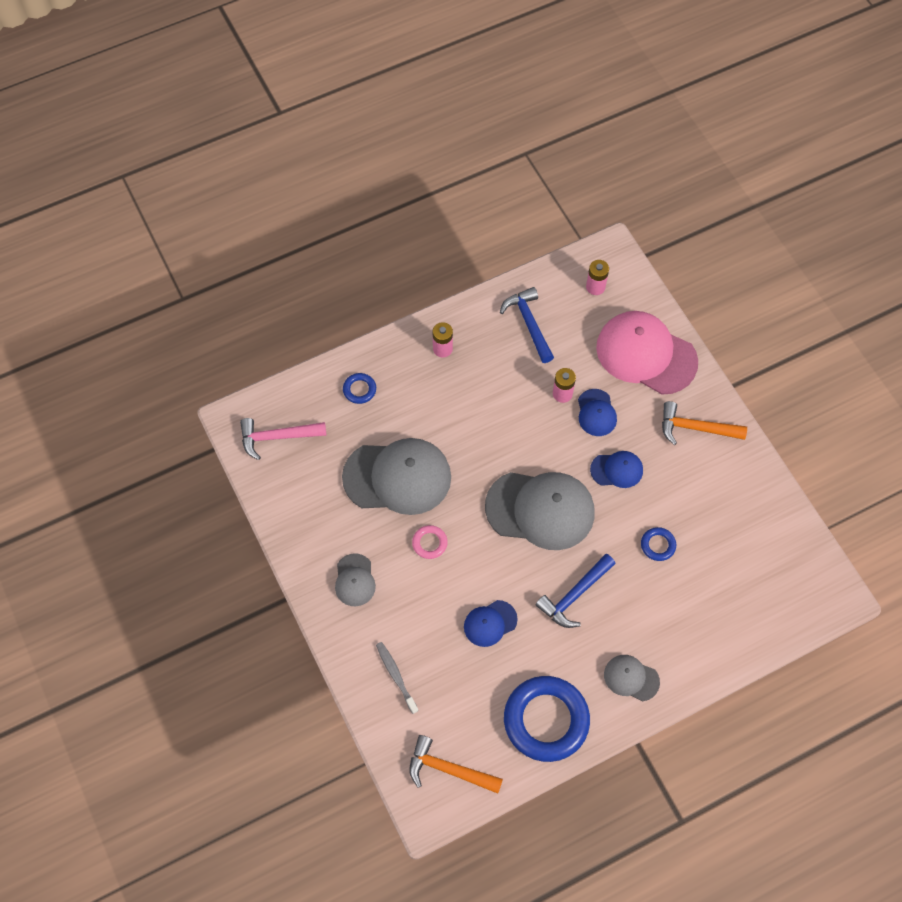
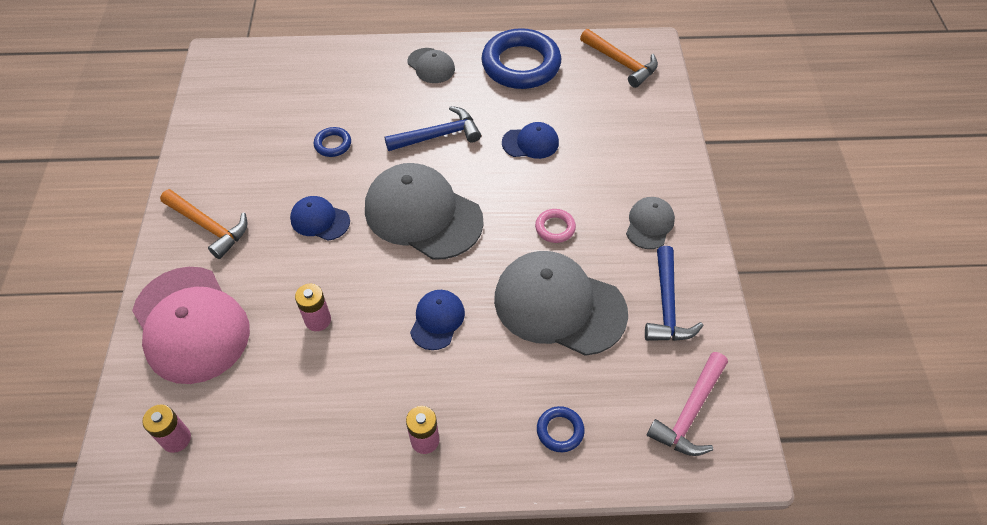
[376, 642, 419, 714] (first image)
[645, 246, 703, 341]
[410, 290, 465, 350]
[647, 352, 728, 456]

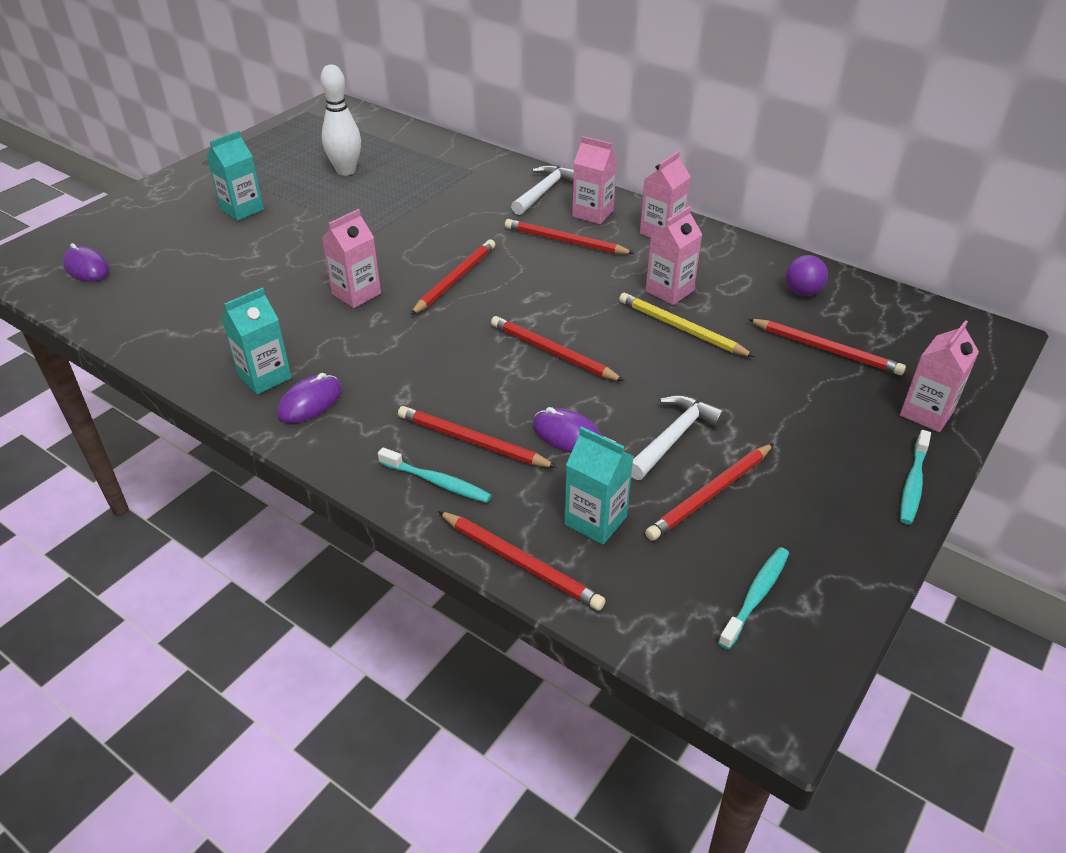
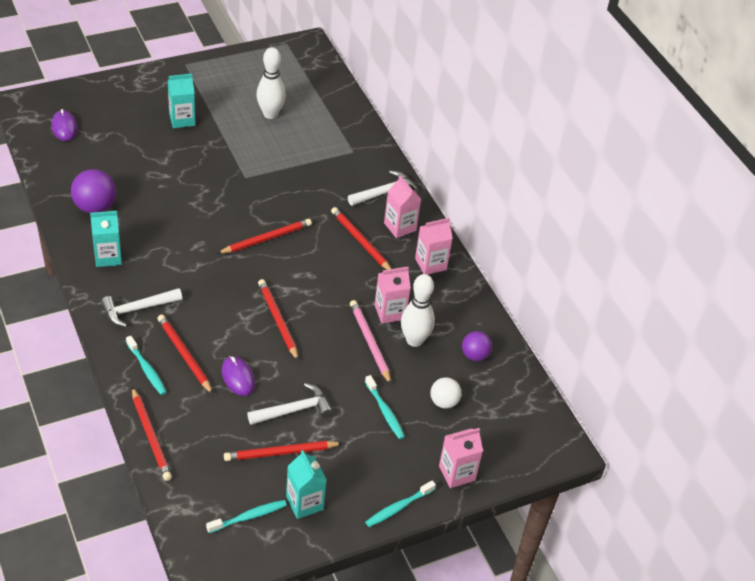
[277, 373, 342, 423] (first image)
[322, 209, 381, 308] (first image)
[71, 169, 116, 213]
[101, 288, 182, 327]
[365, 375, 405, 439]
[401, 274, 435, 347]
[286, 450, 327, 519]
[430, 377, 461, 409]
[350, 300, 391, 384]

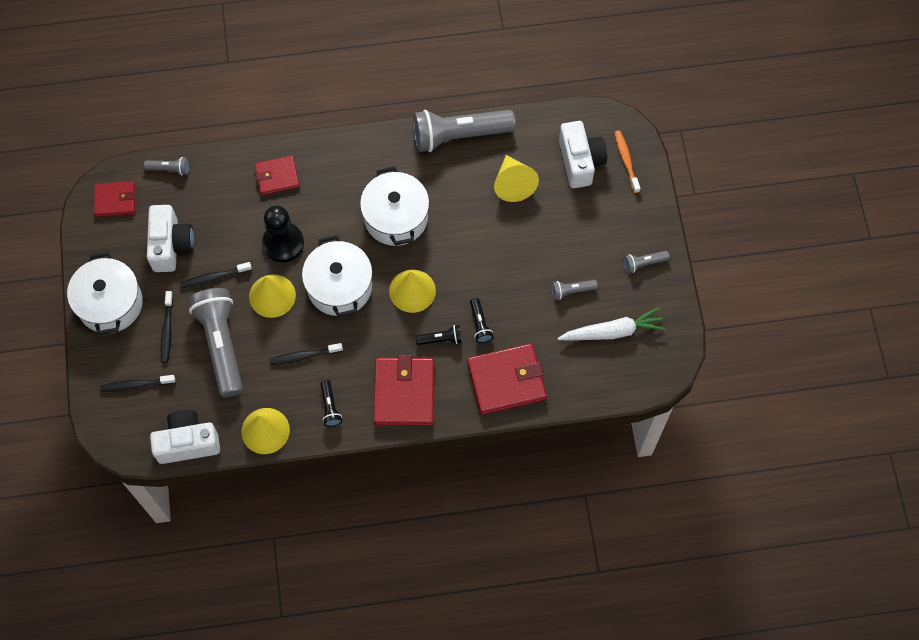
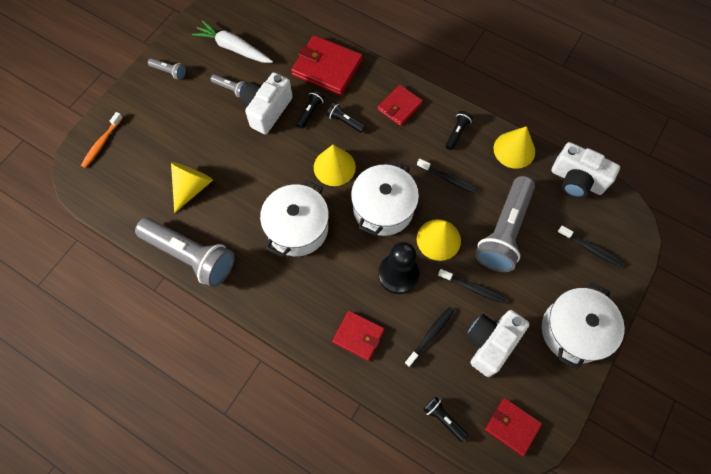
[405, 307, 454, 367]
[241, 72, 293, 134]
[424, 397, 468, 442]
[378, 85, 423, 126]

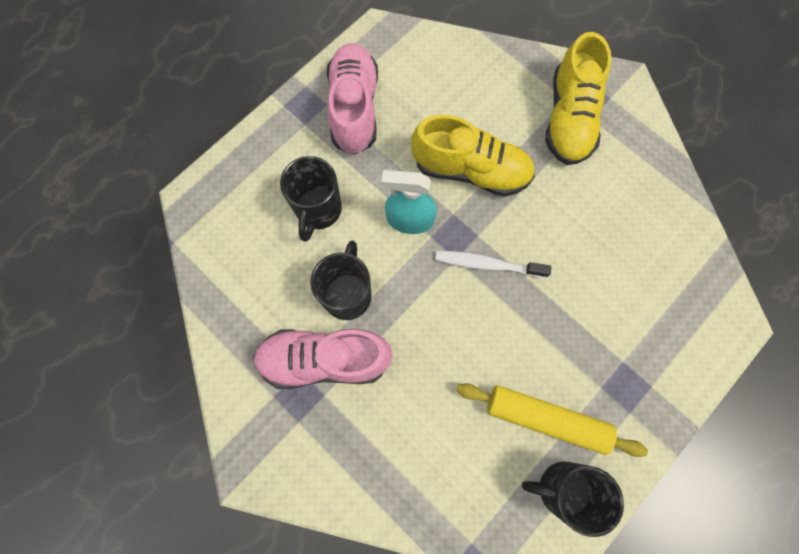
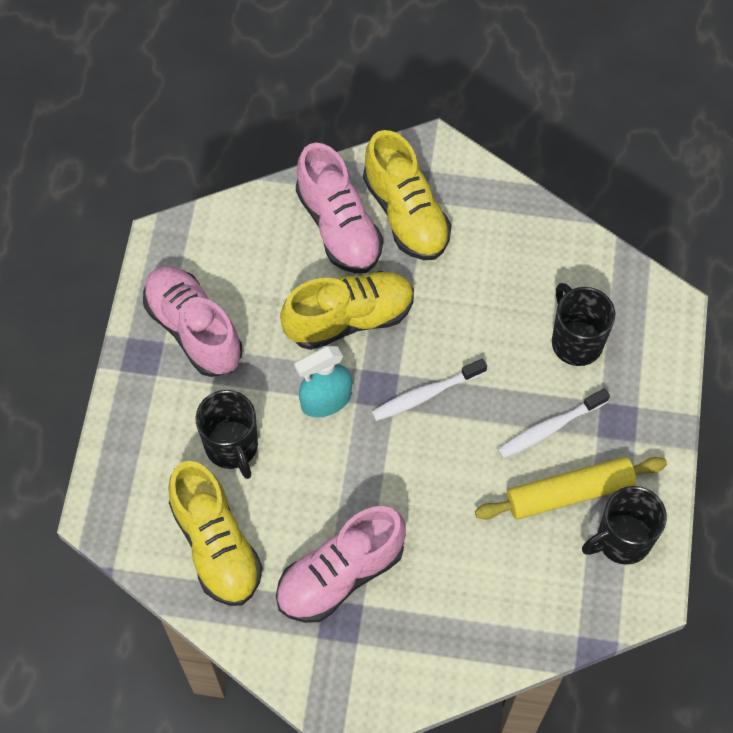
[168, 461, 263, 606]
[296, 143, 383, 273]
[497, 388, 610, 459]
[552, 283, 615, 366]

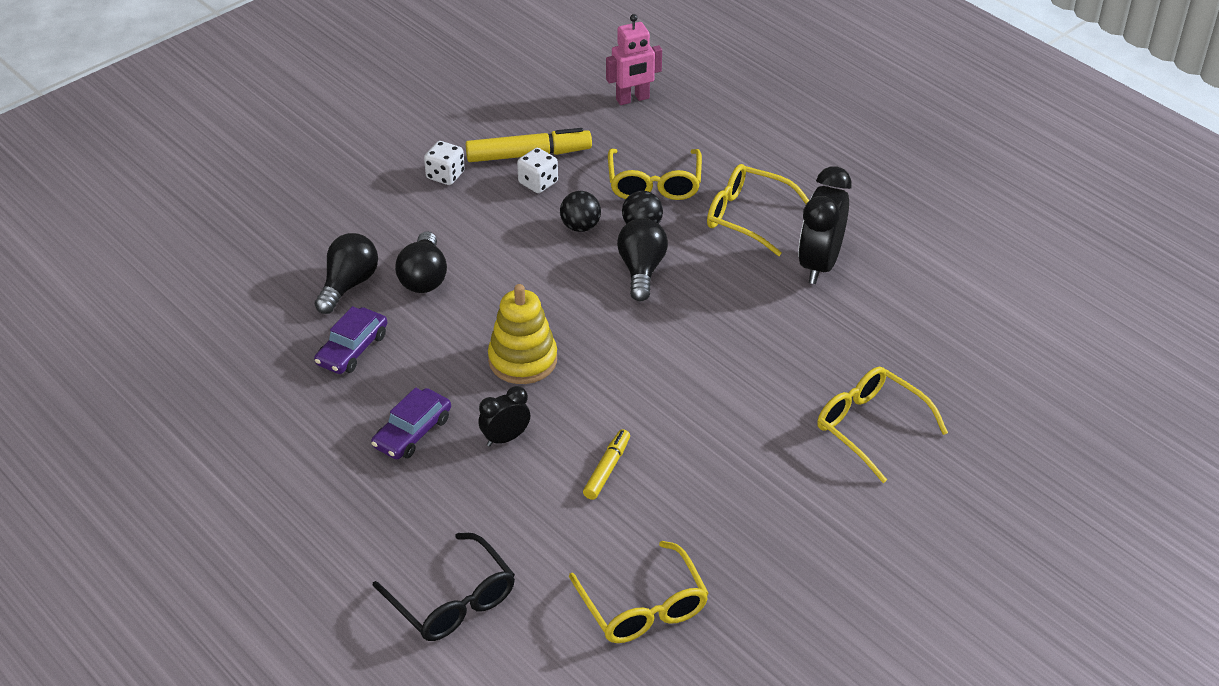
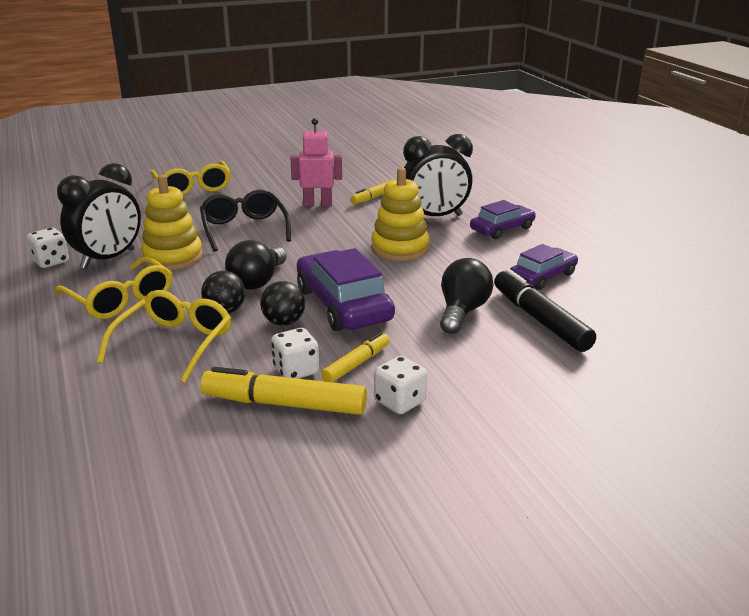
[569, 541, 709, 643] (first image)
[27, 228, 69, 268]
[141, 175, 203, 270]
[297, 248, 395, 331]
[321, 332, 390, 382]
[200, 190, 291, 252]
[291, 118, 342, 206]
[494, 269, 596, 352]
[403, 134, 473, 216]

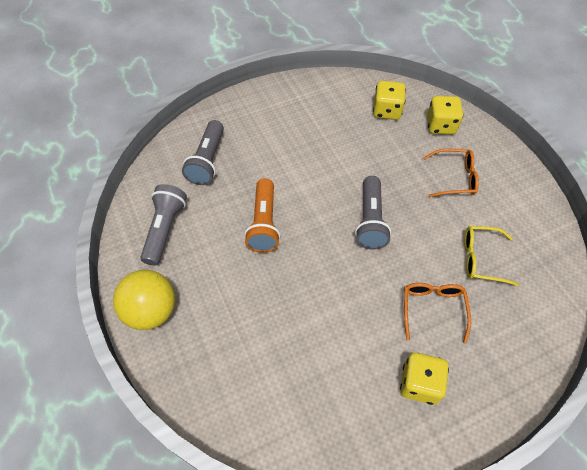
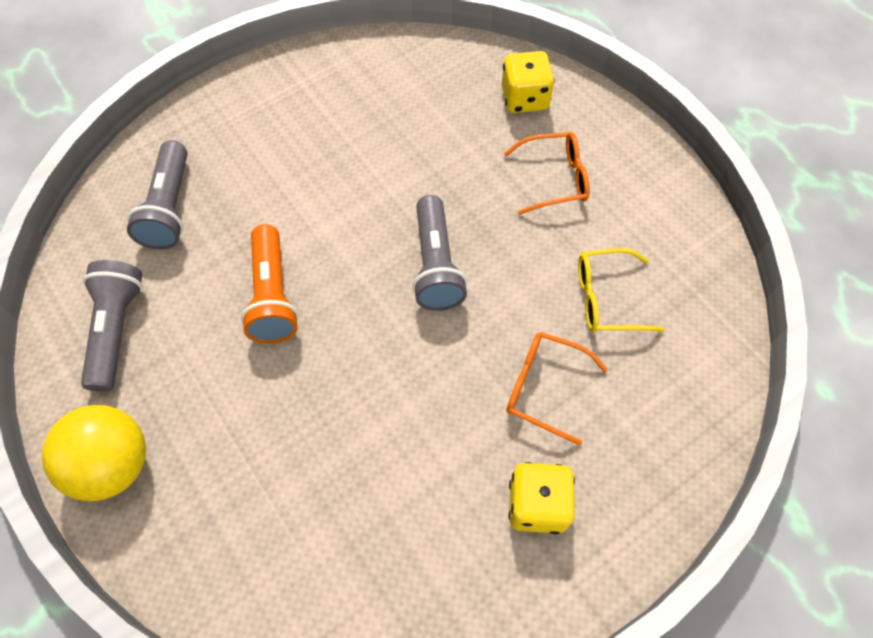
[373, 81, 406, 120] (first image)
[506, 332, 608, 445]

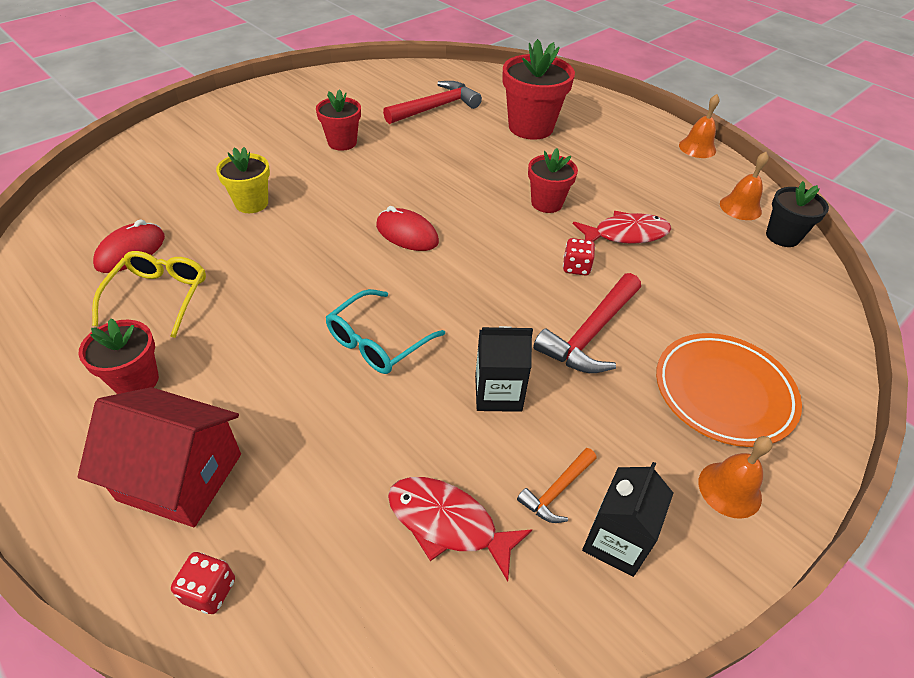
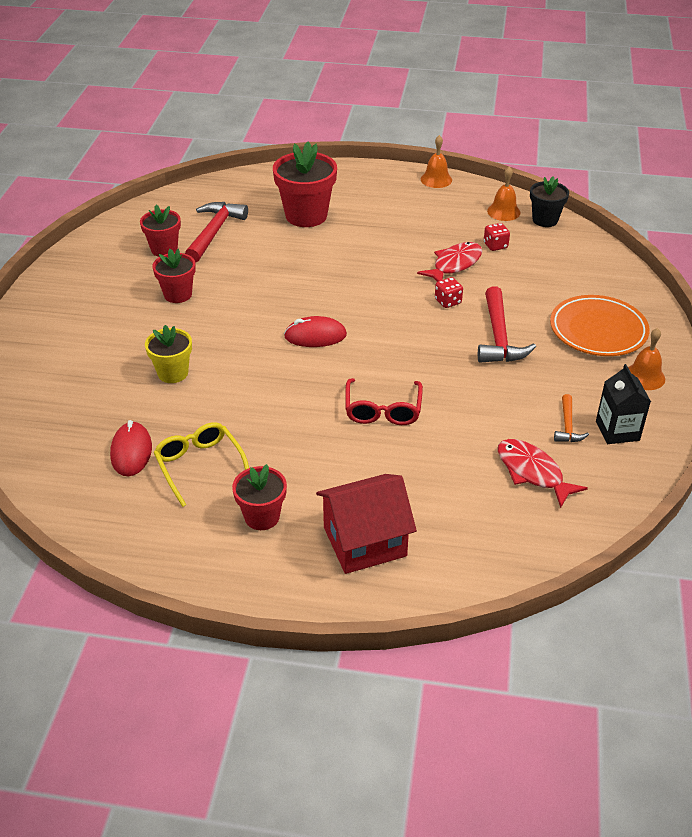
[475, 326, 533, 412] (first image)
[484, 223, 510, 251]
[140, 205, 181, 257]
[345, 378, 423, 425]
[498, 439, 588, 508]

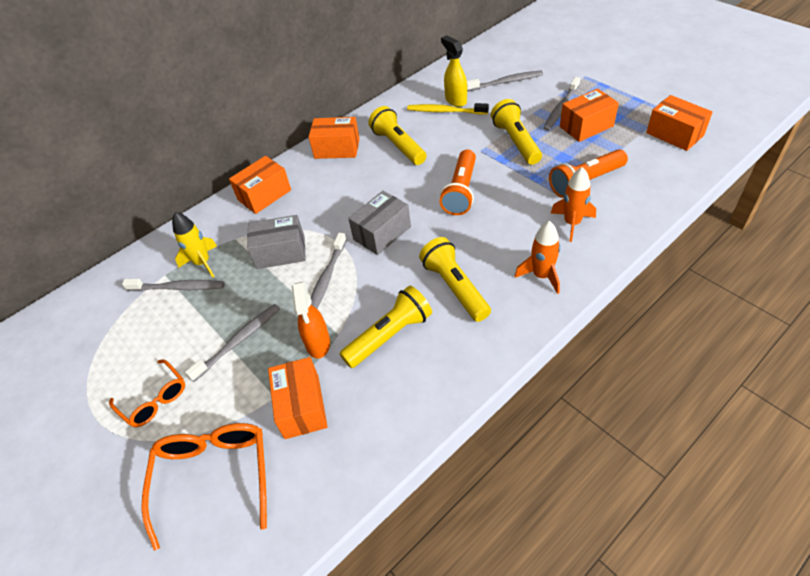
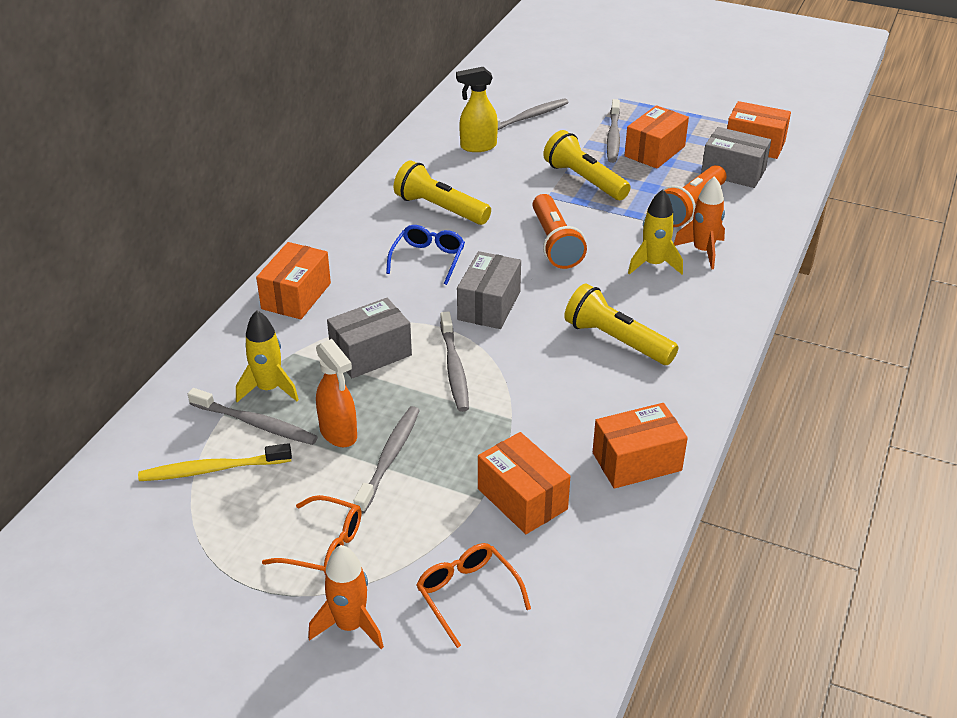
[339, 286, 432, 368] (first image)
[386, 225, 465, 285]
[628, 189, 683, 275]
[701, 127, 771, 188]
[316, 339, 357, 447]
[593, 403, 688, 489]
[138, 443, 292, 481]
[308, 545, 384, 649]
[188, 388, 318, 445]
[456, 67, 498, 152]
[416, 543, 531, 648]

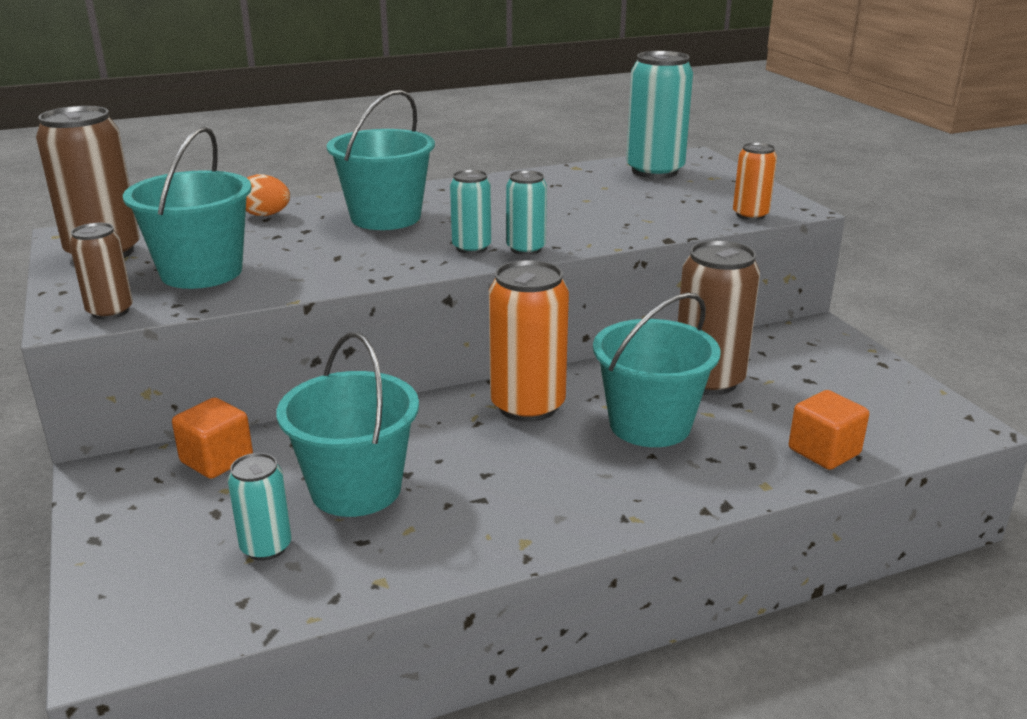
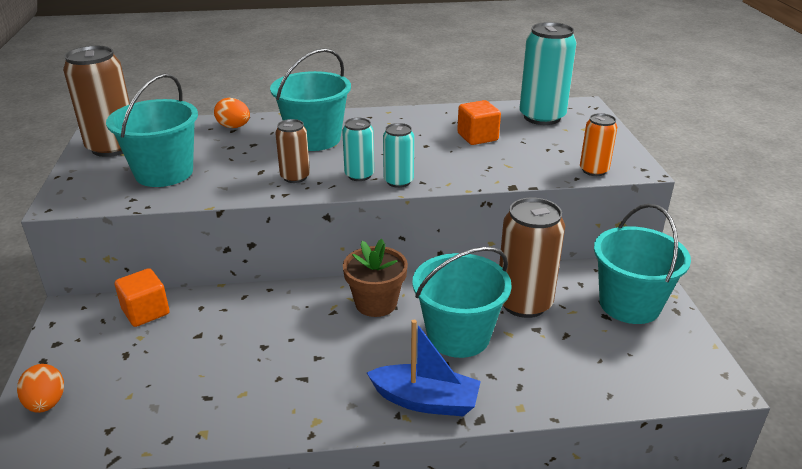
[228, 453, 292, 561] (first image)
[17, 364, 64, 413]
[367, 320, 481, 416]
[275, 119, 310, 183]
[594, 204, 691, 324]
[457, 100, 501, 145]
[343, 239, 408, 317]

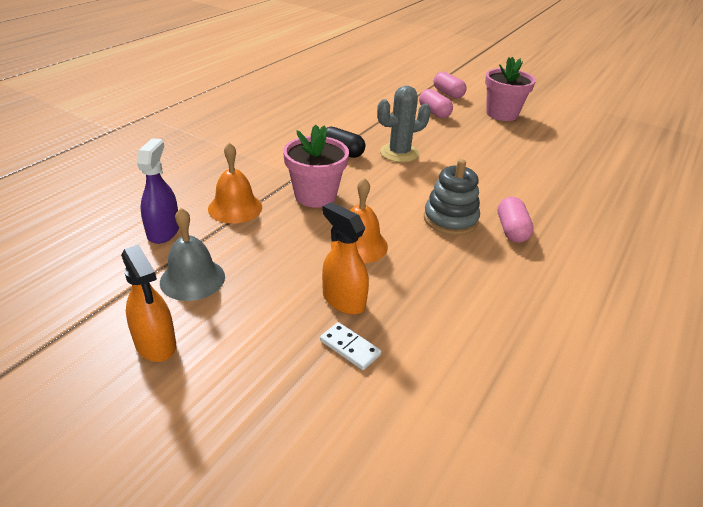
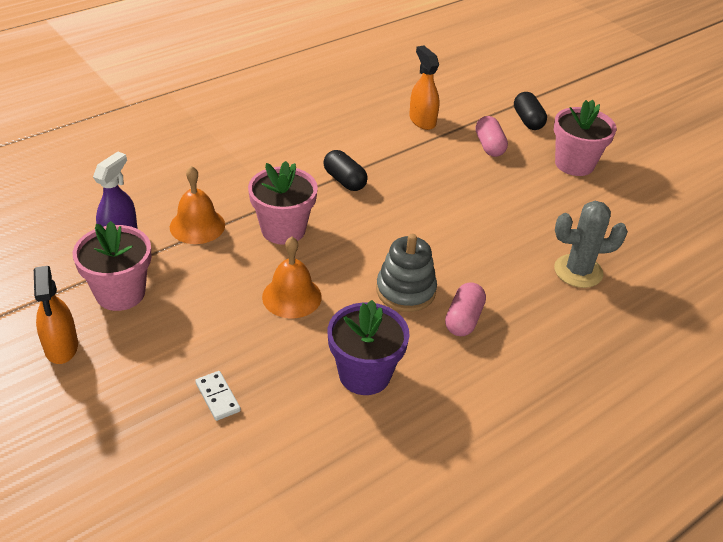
[328, 300, 410, 395]
[409, 45, 440, 130]
[554, 201, 628, 288]
[73, 221, 152, 311]
[514, 92, 547, 130]

